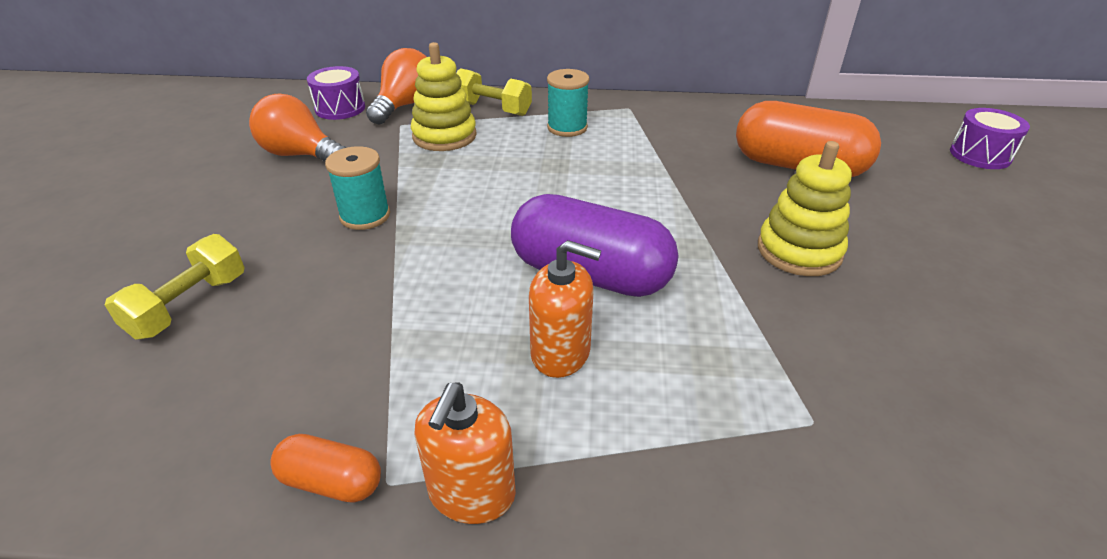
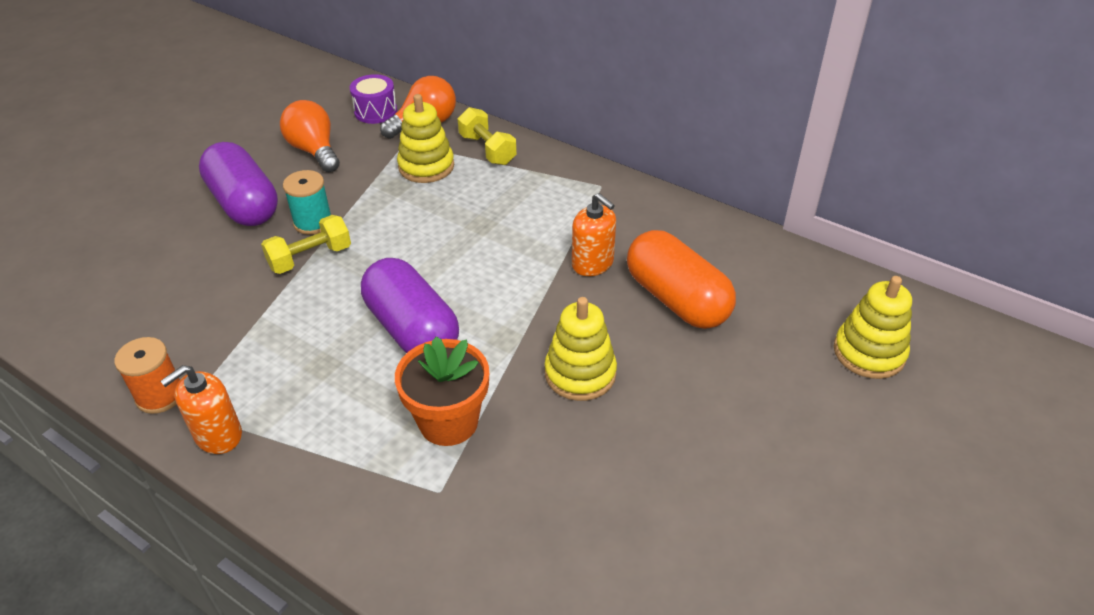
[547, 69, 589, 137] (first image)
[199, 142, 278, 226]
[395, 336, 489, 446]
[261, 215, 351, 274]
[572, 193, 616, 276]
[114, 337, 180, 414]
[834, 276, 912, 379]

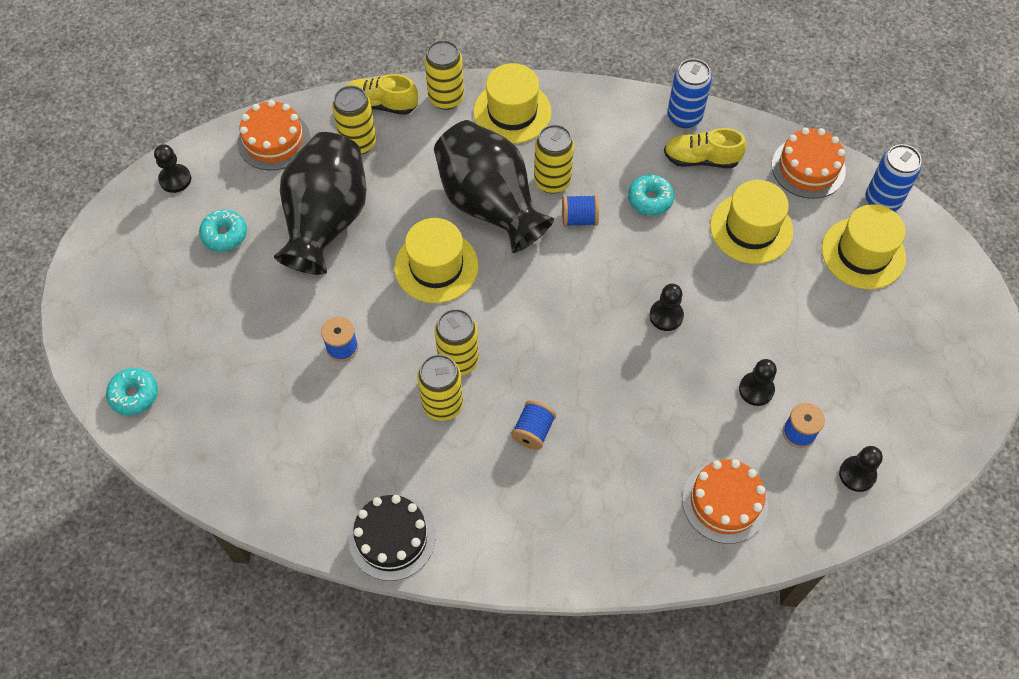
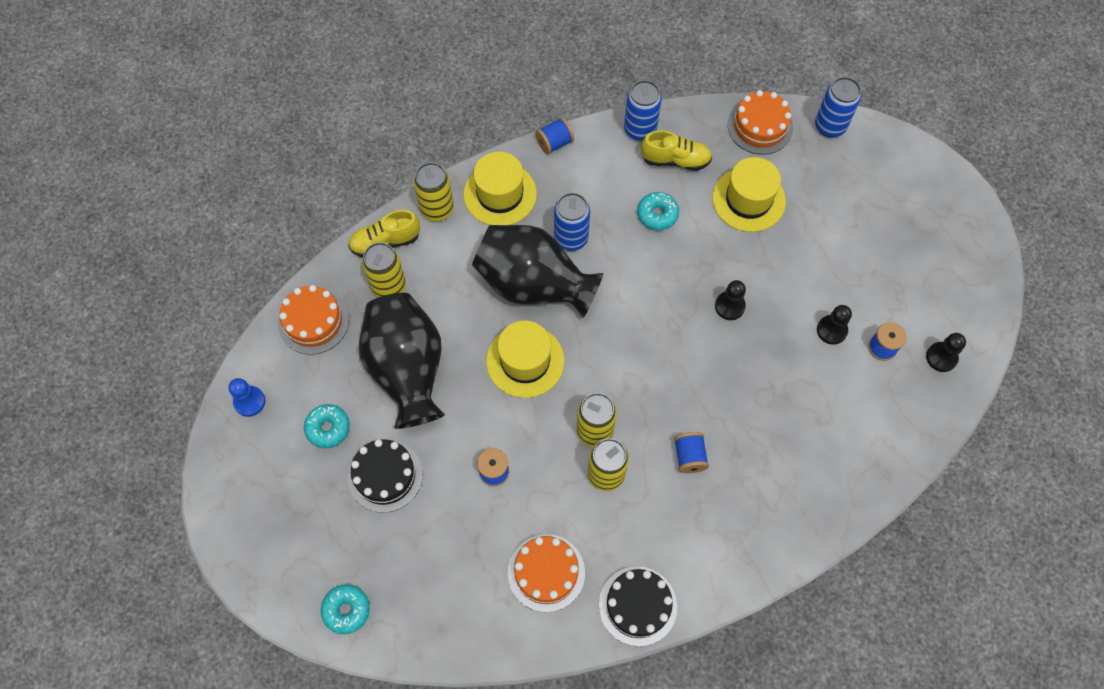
[822, 204, 906, 289] (first image)
[348, 439, 423, 513]
[535, 117, 574, 154]
[508, 534, 585, 612]
[229, 378, 265, 417]
[554, 193, 590, 251]
[641, 130, 712, 171]

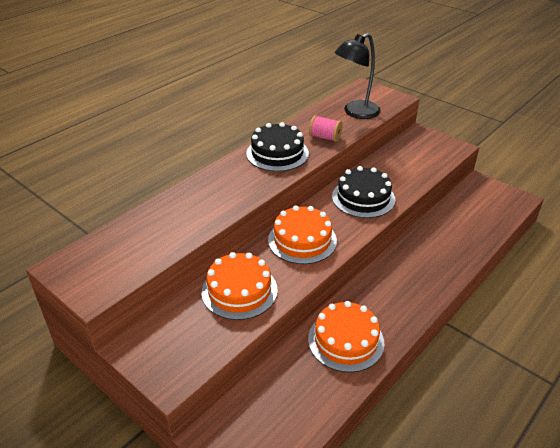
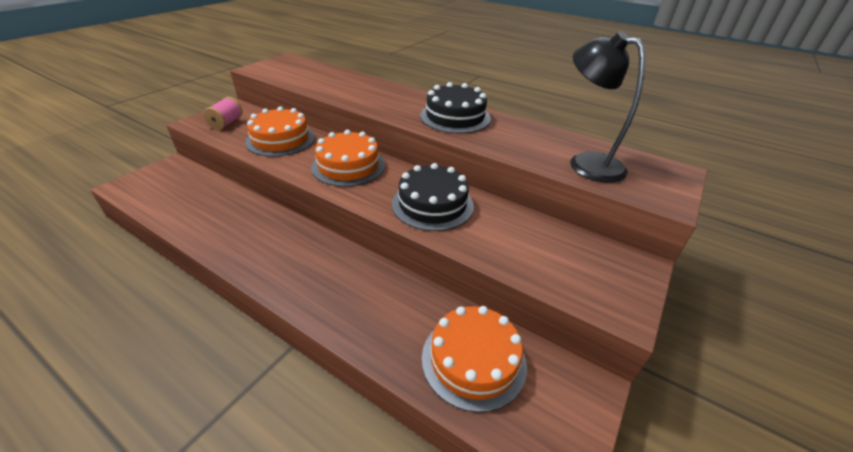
[422, 306, 527, 412]
[203, 97, 242, 130]

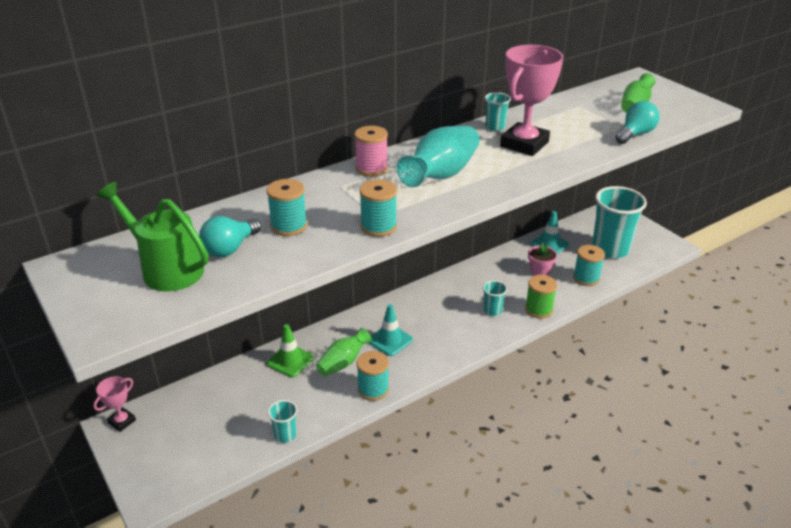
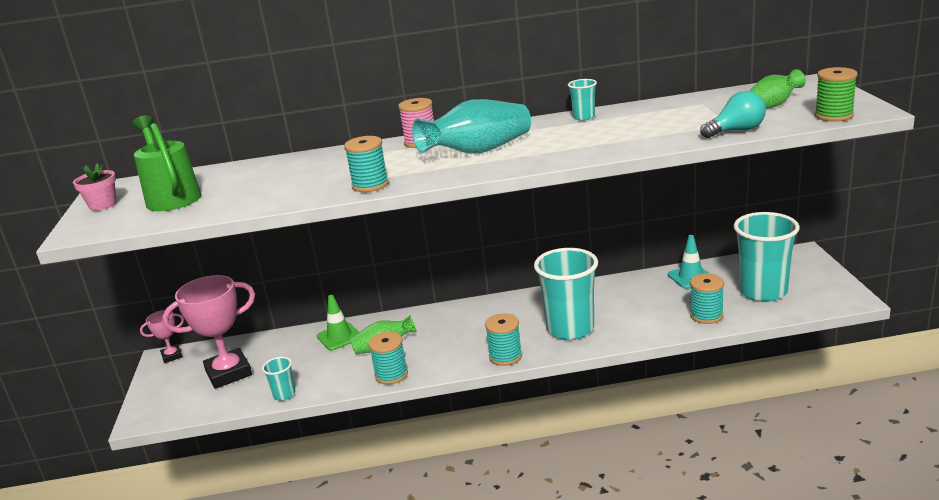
[199, 216, 261, 257] (first image)
[369, 304, 413, 356] (first image)
[485, 313, 522, 366]
[162, 275, 255, 389]
[815, 67, 858, 121]
[73, 163, 117, 211]
[534, 248, 598, 340]

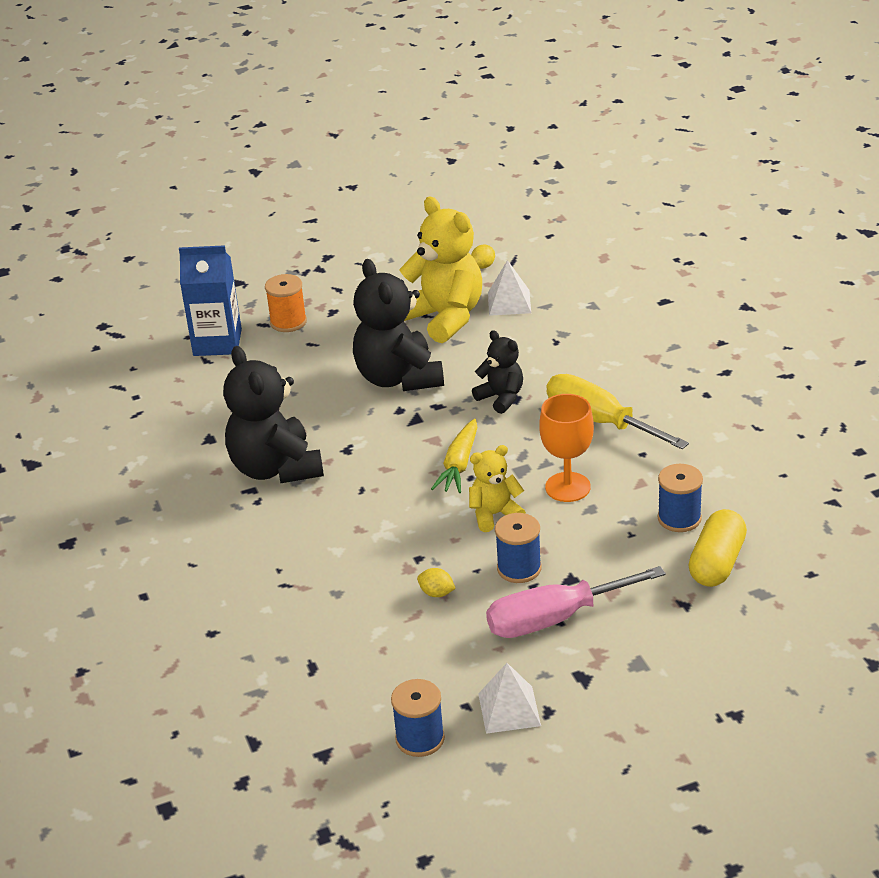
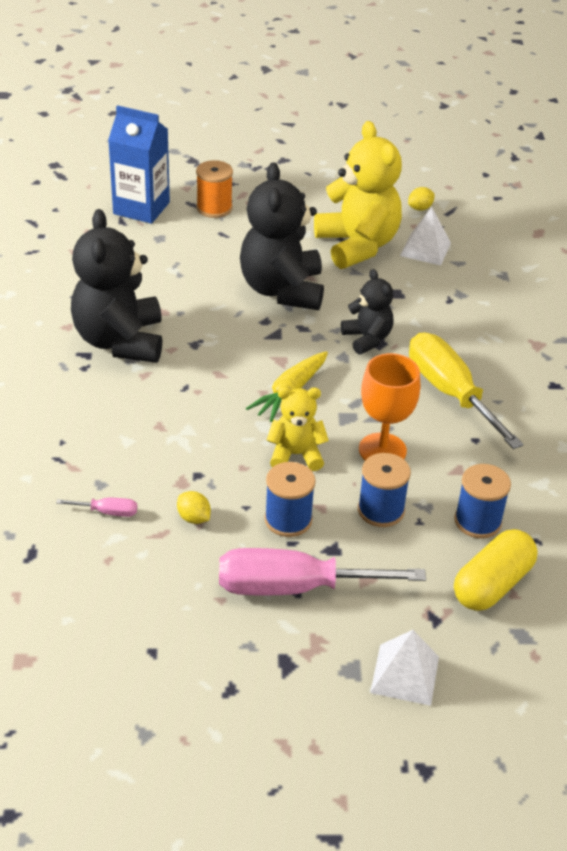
[56, 498, 137, 517]
[358, 453, 411, 527]
[370, 630, 439, 706]

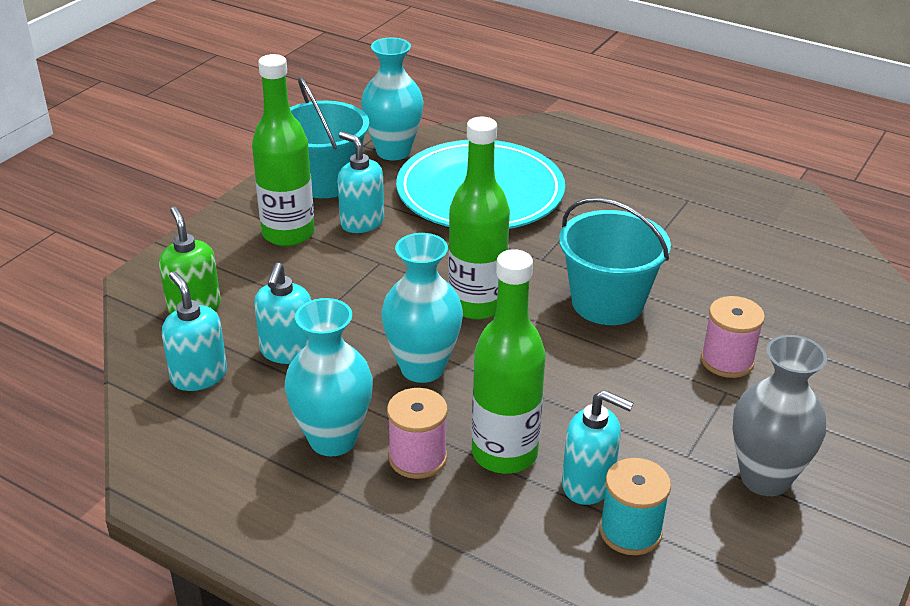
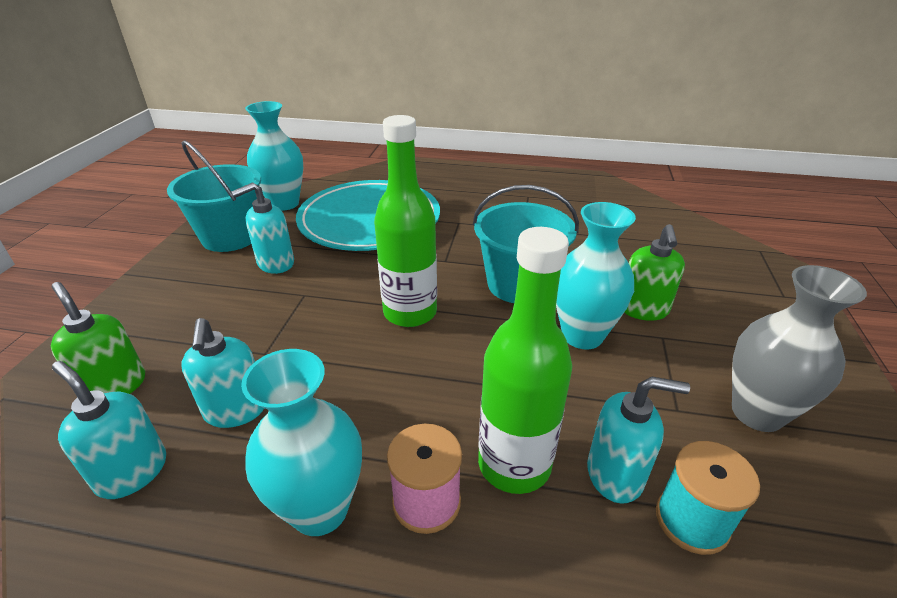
[252, 54, 315, 246] (first image)
[556, 202, 636, 349]
[624, 224, 685, 321]
[231, 182, 294, 274]

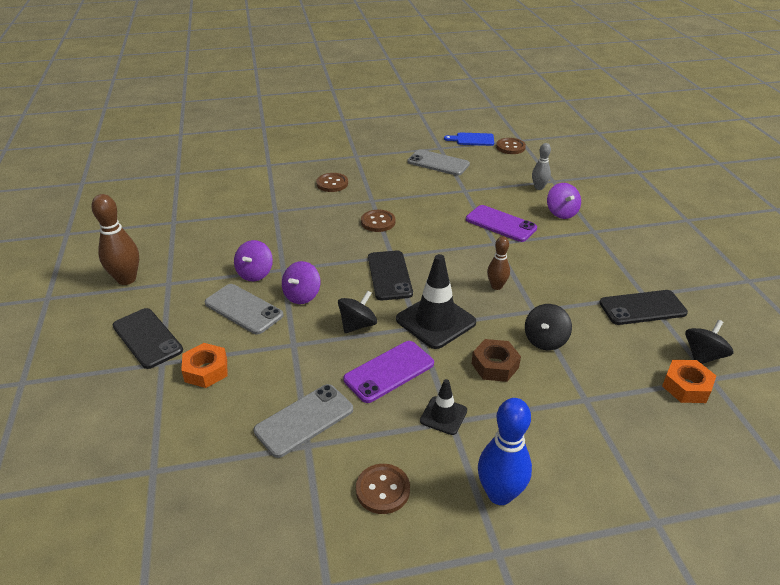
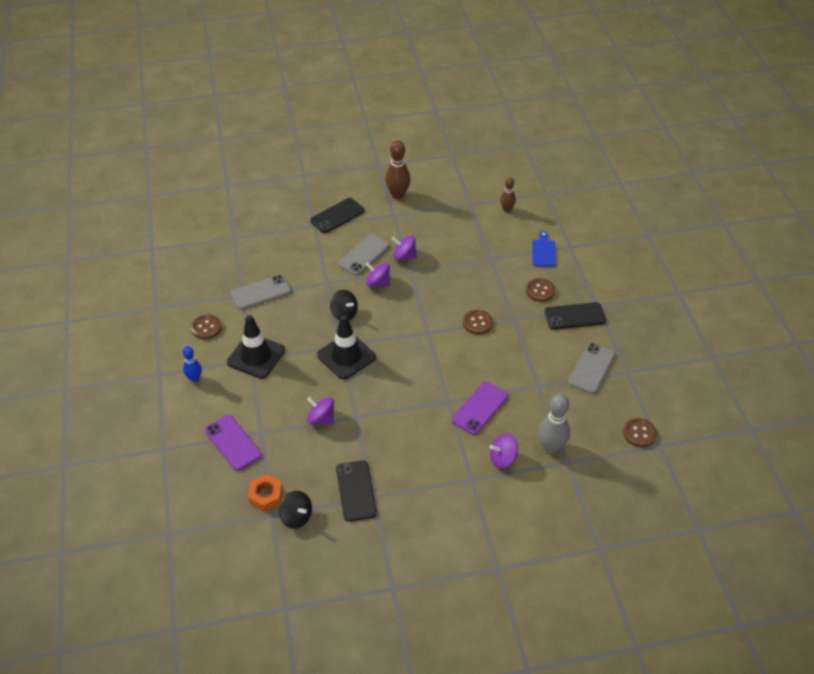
[181, 343, 227, 388] (first image)
[471, 339, 521, 382] (first image)
[205, 415, 262, 471]
[545, 302, 606, 330]
[532, 231, 556, 267]
[500, 177, 516, 212]
[307, 397, 334, 424]
[231, 275, 291, 310]
[227, 315, 285, 379]
[183, 346, 202, 382]
[538, 394, 570, 454]

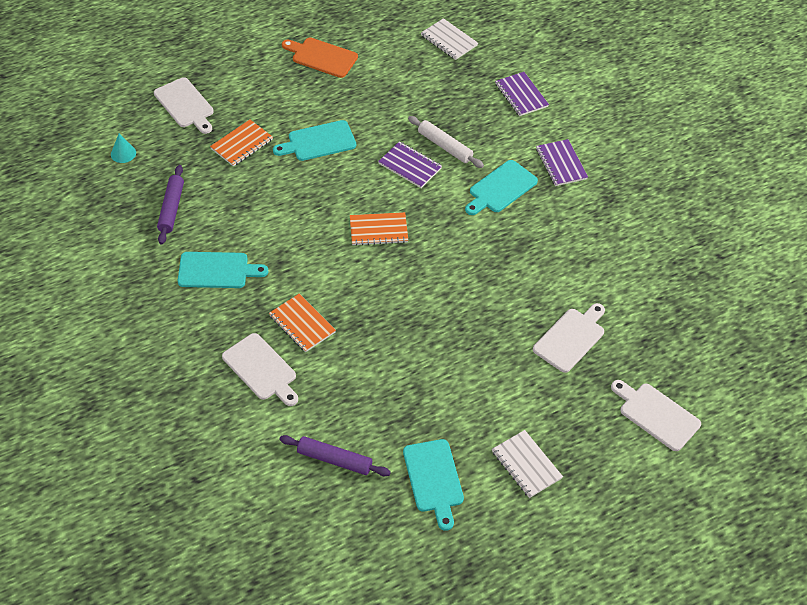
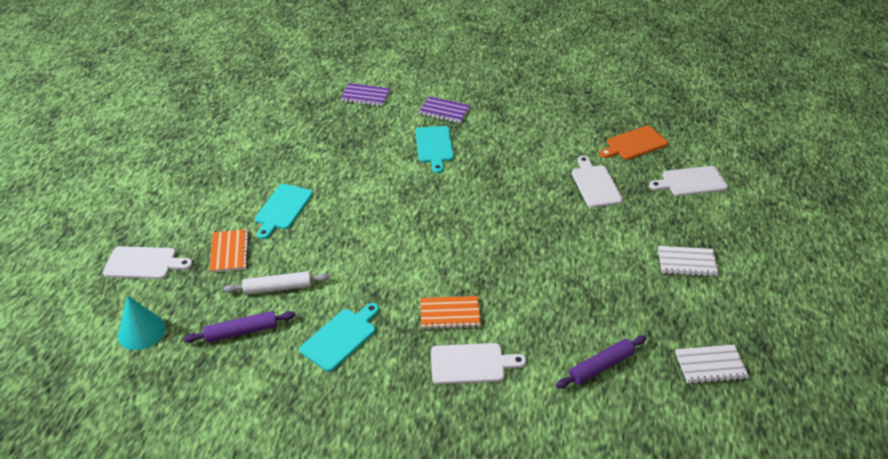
[350, 212, 408, 246] (first image)
[378, 141, 442, 188] (first image)
[403, 439, 464, 531] (first image)
[599, 126, 668, 160]
[224, 271, 330, 295]
[675, 345, 749, 385]
[184, 311, 295, 343]
[118, 296, 166, 350]

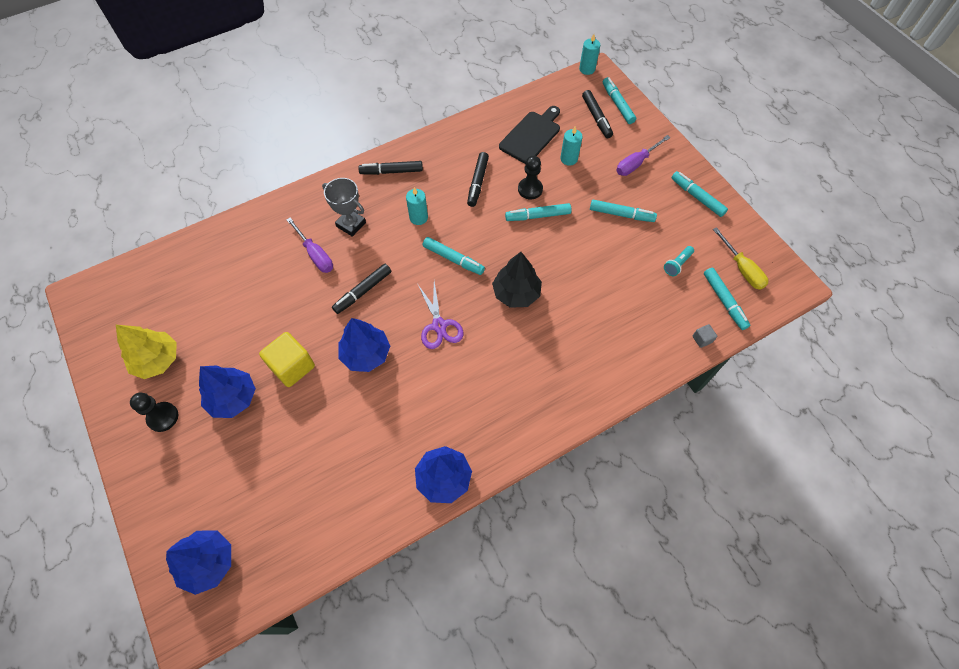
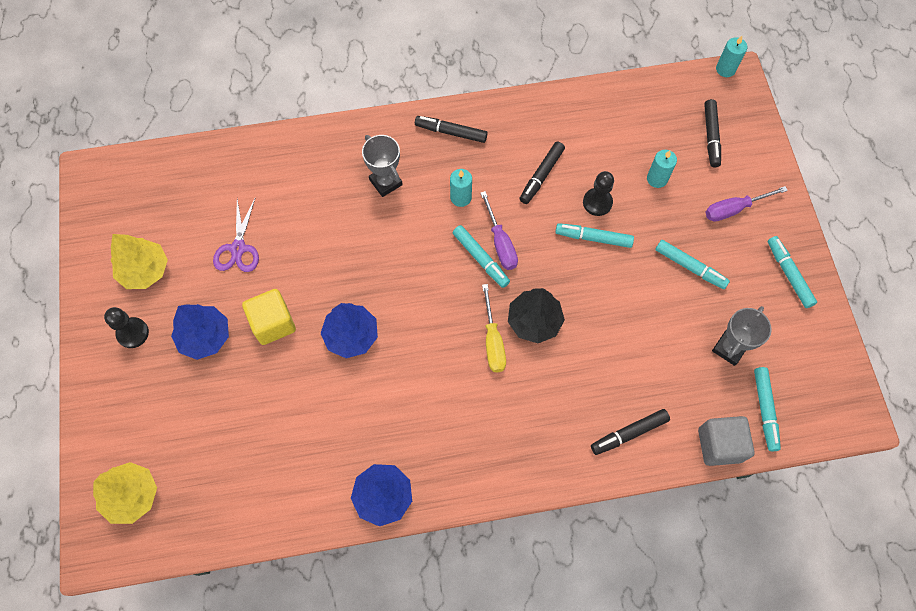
[499, 106, 560, 164] (first image)
[603, 77, 636, 124] (first image)
[480, 191, 518, 270]
[591, 409, 670, 455]
[213, 199, 259, 272]
[482, 284, 506, 372]
[712, 306, 772, 366]
[93, 462, 157, 524]
[698, 416, 755, 466]

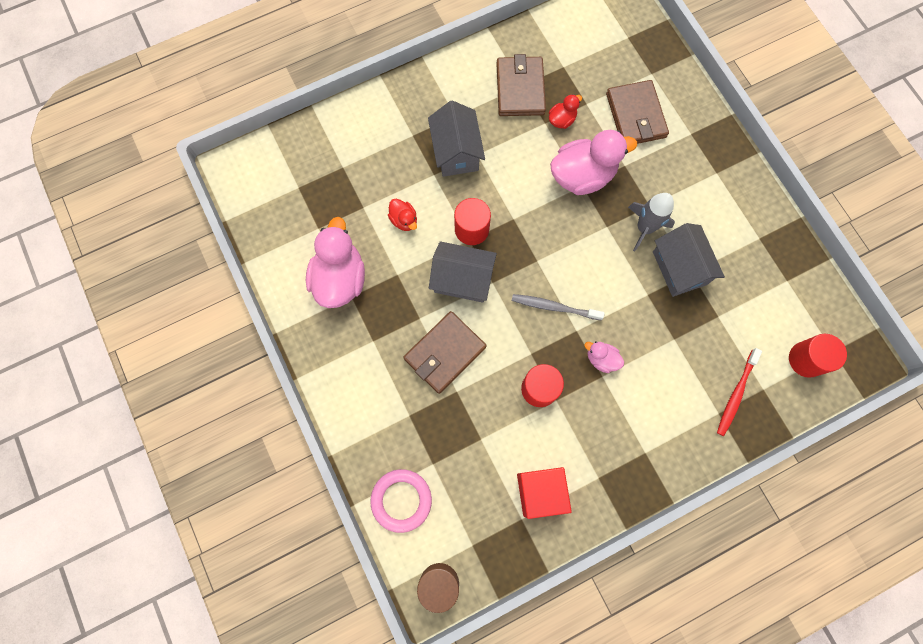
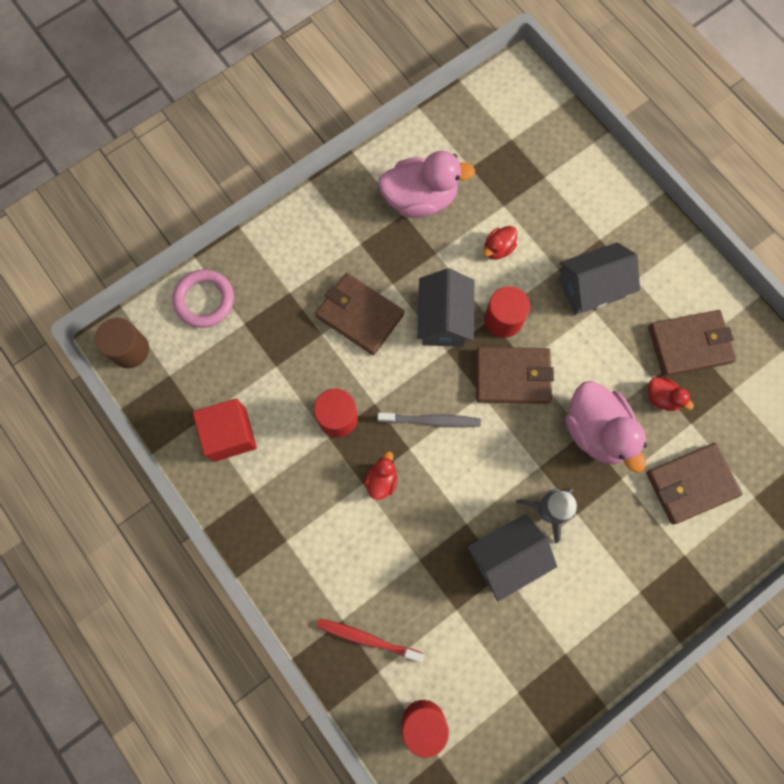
[476, 347, 554, 404]
[365, 451, 398, 500]
[377, 412, 481, 427]

